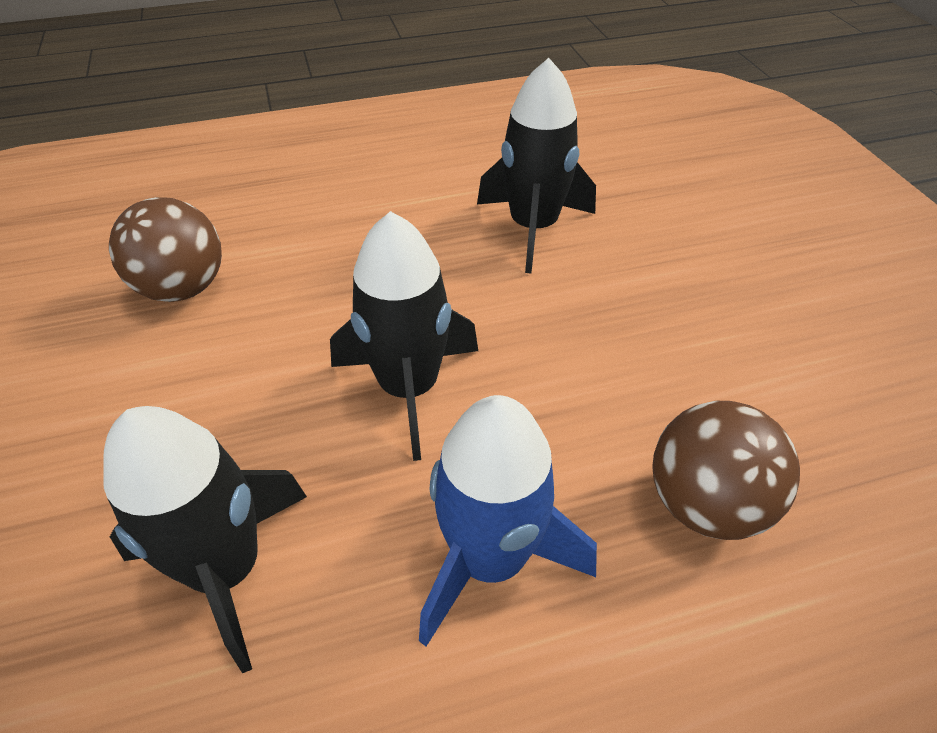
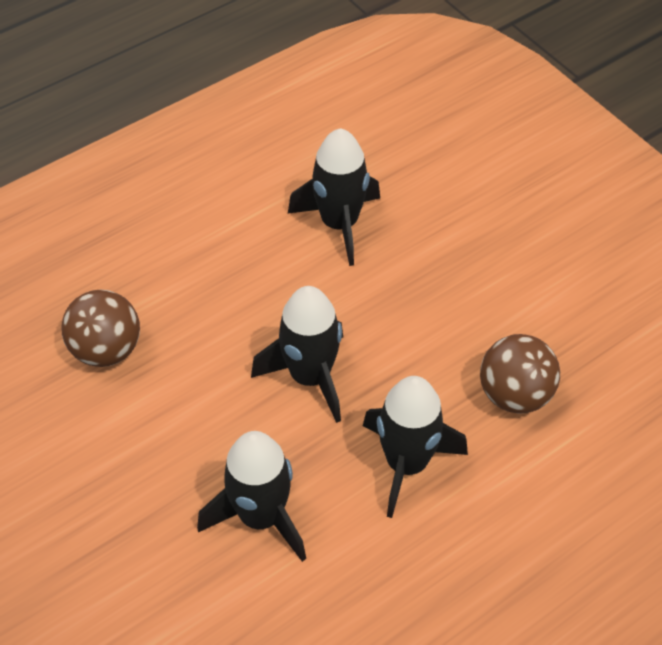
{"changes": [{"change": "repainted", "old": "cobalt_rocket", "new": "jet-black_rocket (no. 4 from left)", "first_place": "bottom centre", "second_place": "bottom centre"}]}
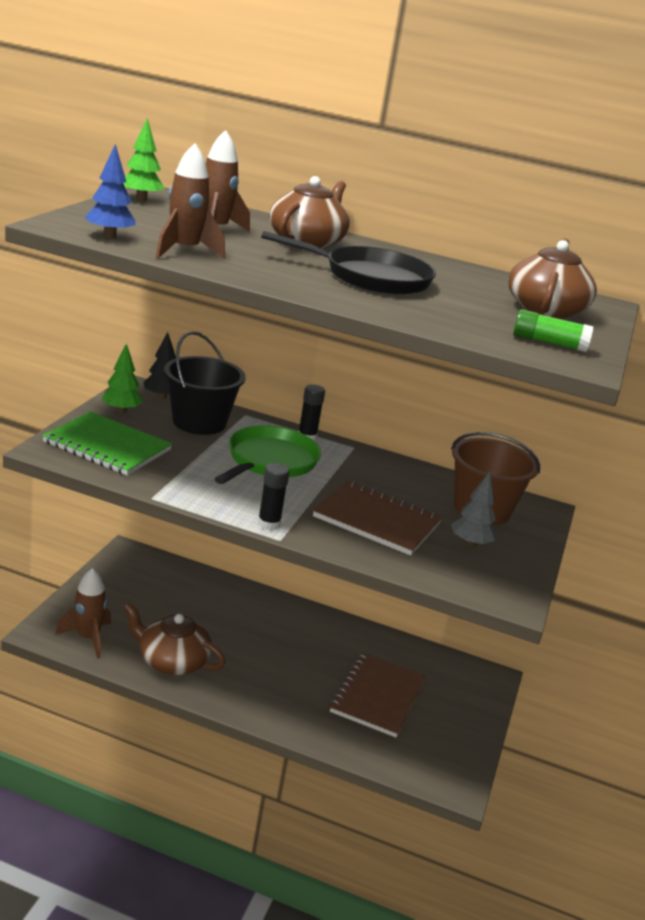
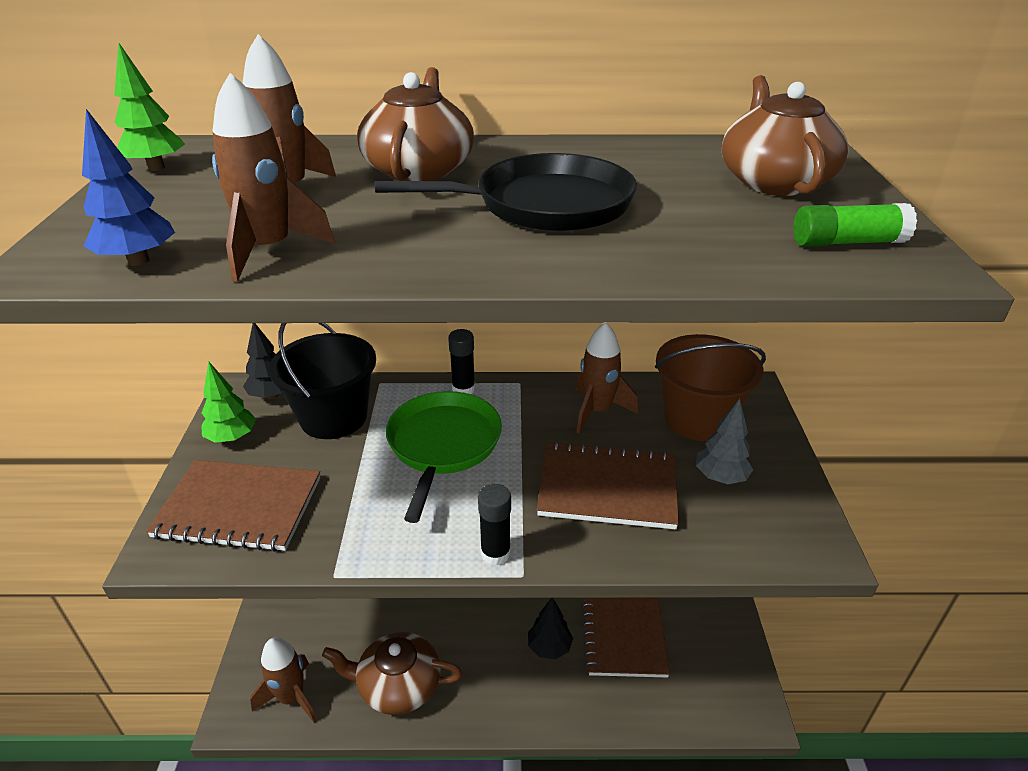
{"changes": [{"change": "repainted", "old": "green_notebook", "new": "dark_brown_notebook (no. 1 from left)", "first_place": "middle left", "second_place": "middle left"}, {"change": "new", "new": "dark_brown_rocket (no. 4 from left)", "second_place": "centre"}, {"change": "new", "new": "jet-black_toy_tree (no. 2 from left)", "second_place": "bottom centre"}]}
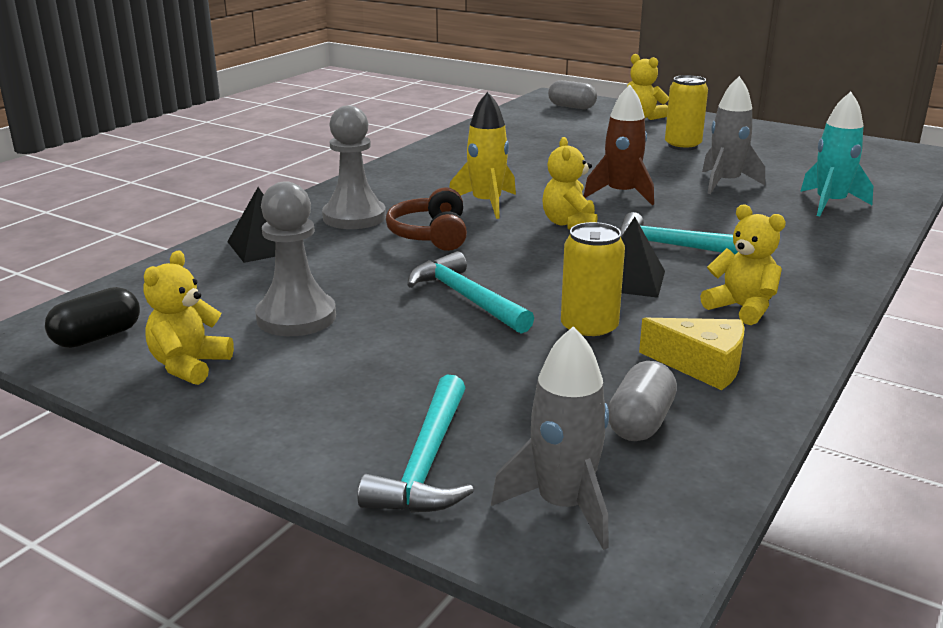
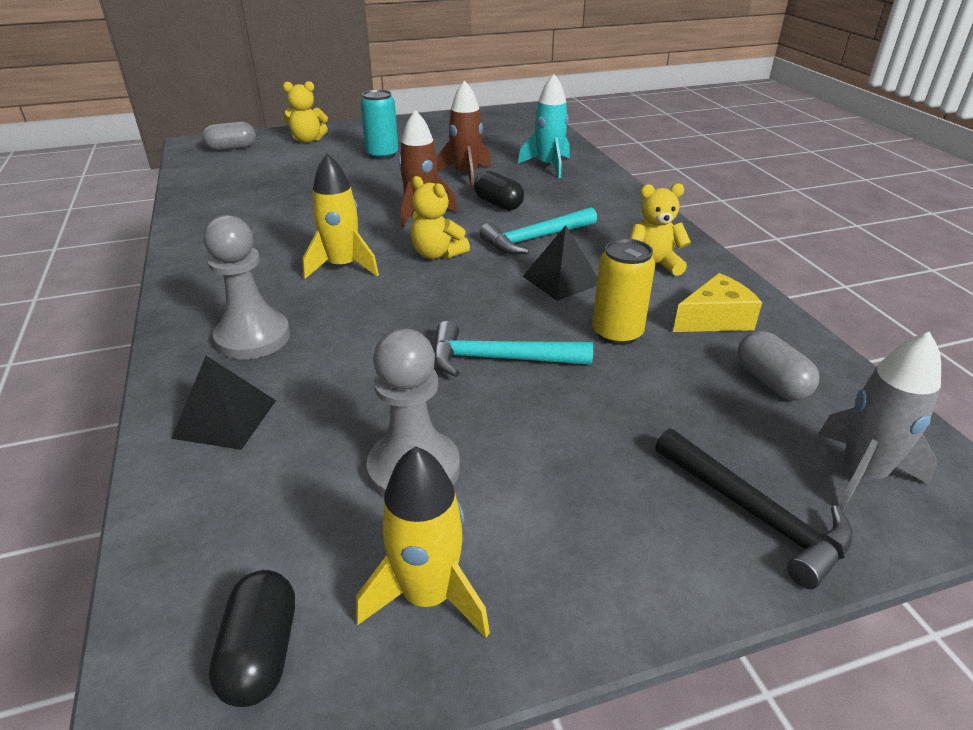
{"changes": [{"change": "repainted", "old": "bright_yellow_can (no. 2 from left)", "new": "teal_can", "first_place": "top right", "second_place": "top centre"}, {"change": "repainted", "old": "grey_rocket (no. 2 from left)", "new": "dark_brown_rocket (no. 2 from left)", "first_place": "top right", "second_place": "top centre"}, {"change": "gone", "old": "dark_brown_over-ear_headphones", "first_place": "centre"}, {"change": "swapped", "old": "bright_yellow_teddy_bear (no. 1 from left)", "new": "bright_yellow_rocket (no. 2 from left)", "first_place": "middle left", "second_place": "bottom centre"}, {"change": "repainted", "old": "teal_carpenter's_hammer (no. 1 from left)", "new": "jet-black_carpenter's_hammer", "first_place": "bottom centre", "second_place": "bottom right"}, {"change": "new", "new": "jet-black_pill_shape (no. 2 from left)", "second_place": "top centre"}]}
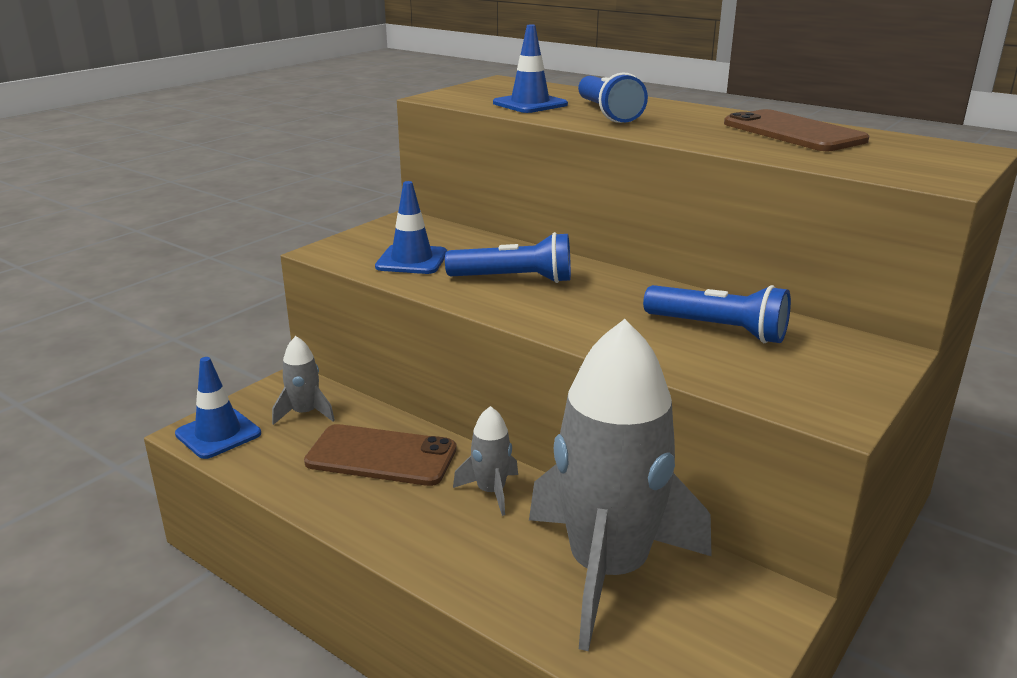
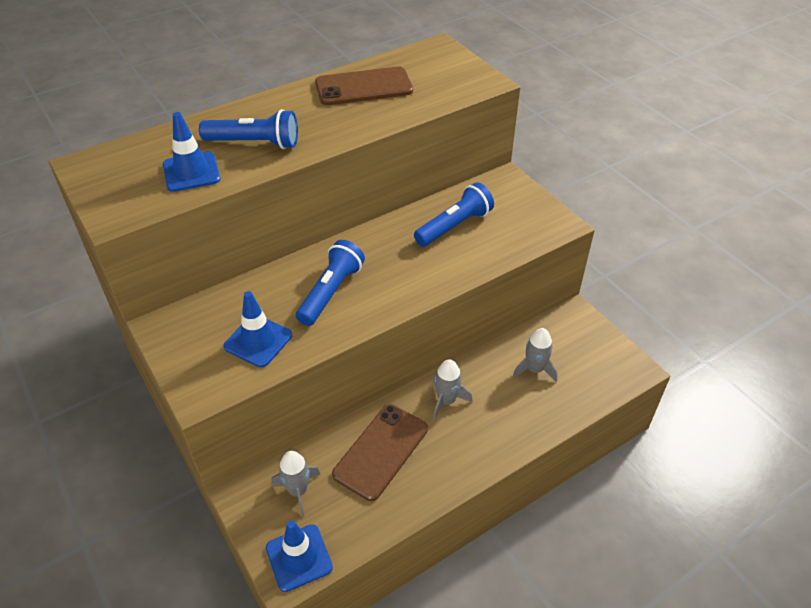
{"changes": [{"change": "scaled", "old": "grey_rocket (no. 3 from left)", "first_place": "bottom centre", "second_place": "centre", "factor": 0.41}]}
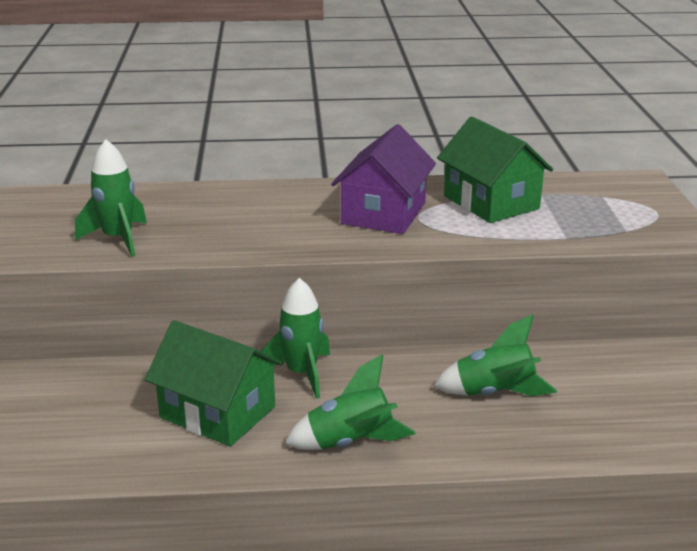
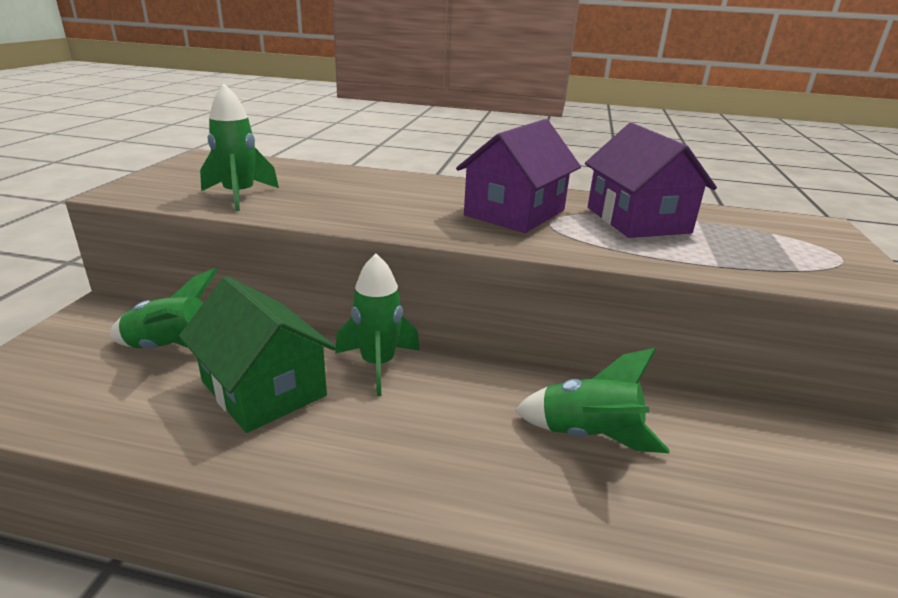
{"changes": [{"change": "repainted", "old": "green_house (no. 2 from left)", "new": "purple_house (no. 2 from left)", "first_place": "top right", "second_place": "top right"}, {"change": "shifted", "old": "green_rocket (no. 3 from left in the first image)", "new": "green_rocket (no. 1 from left)", "first_place": "bottom centre", "second_place": "middle left"}]}
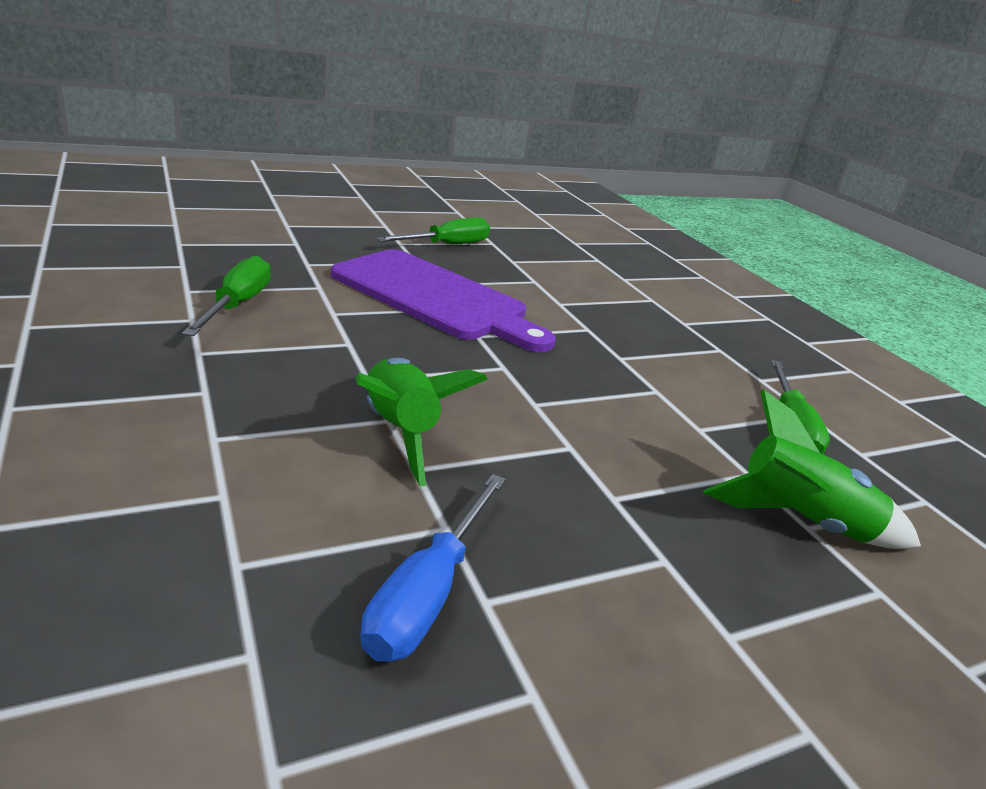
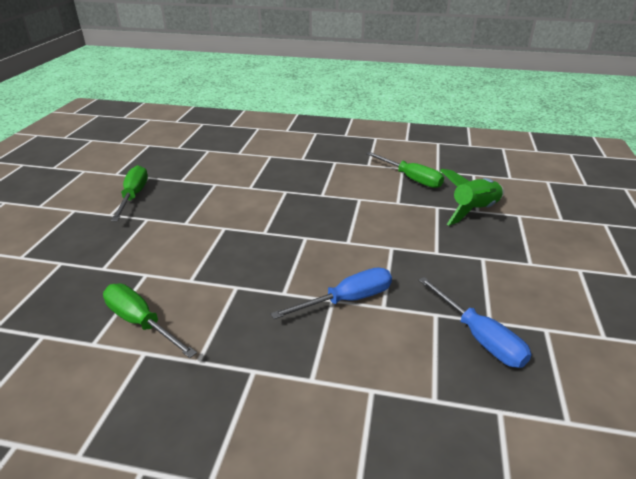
{"changes": [{"change": "gone", "old": "purple_chopping_board", "first_place": "centre"}, {"change": "swapped", "old": "green_rocket (no. 1 from left)", "new": "cobalt_hand_screwdriver (no. 1 from left)", "first_place": "centre", "second_place": "centre"}]}
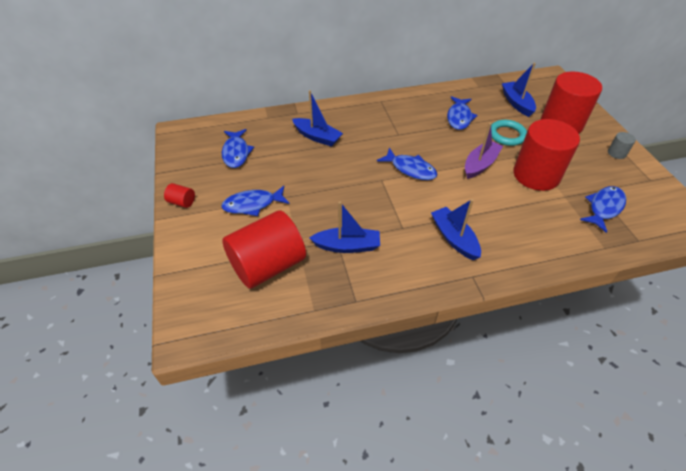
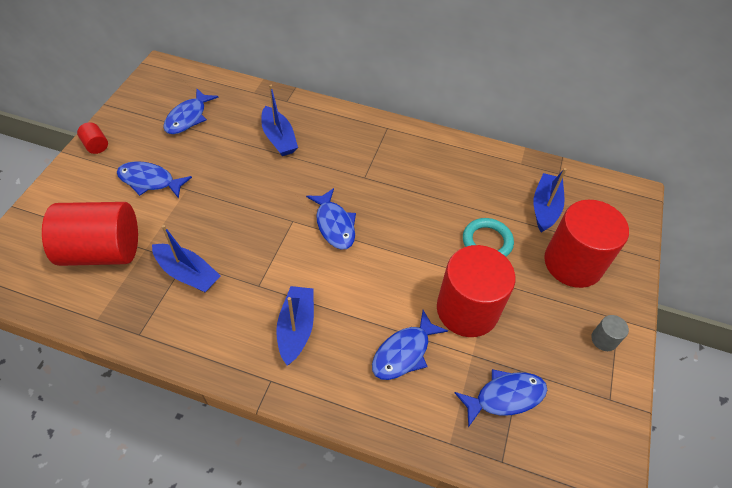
{"changes": [{"change": "shifted", "old": "cobalt_toy_fish (no. 4 from left)", "first_place": "top right", "second_place": "bottom centre"}, {"change": "gone", "old": "purple_toy_boat", "first_place": "top right"}]}
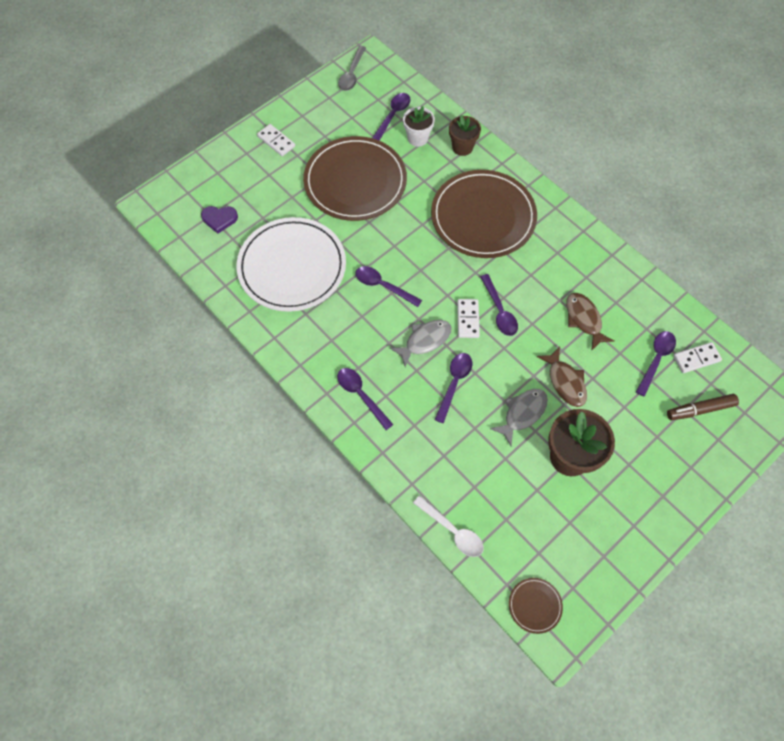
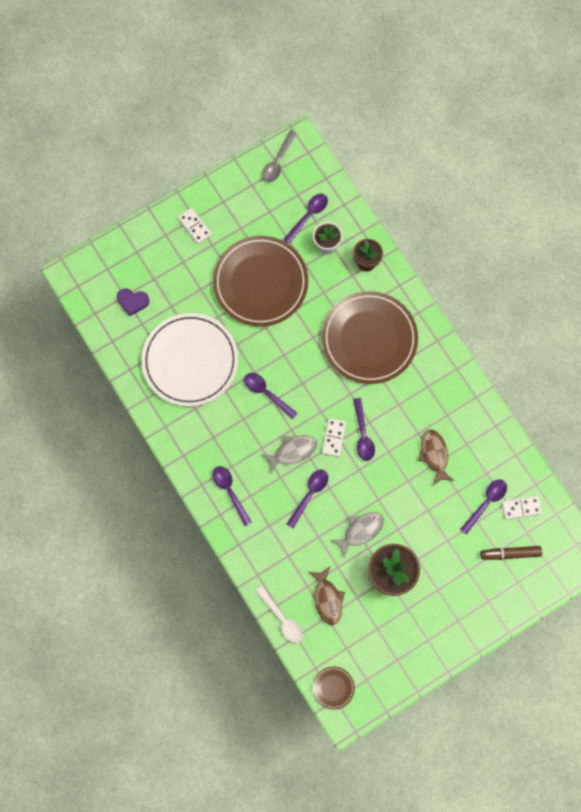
{"changes": [{"change": "shifted", "old": "dark_brown_toy_fish (no. 1 from left)", "first_place": "middle right", "second_place": "bottom centre"}]}
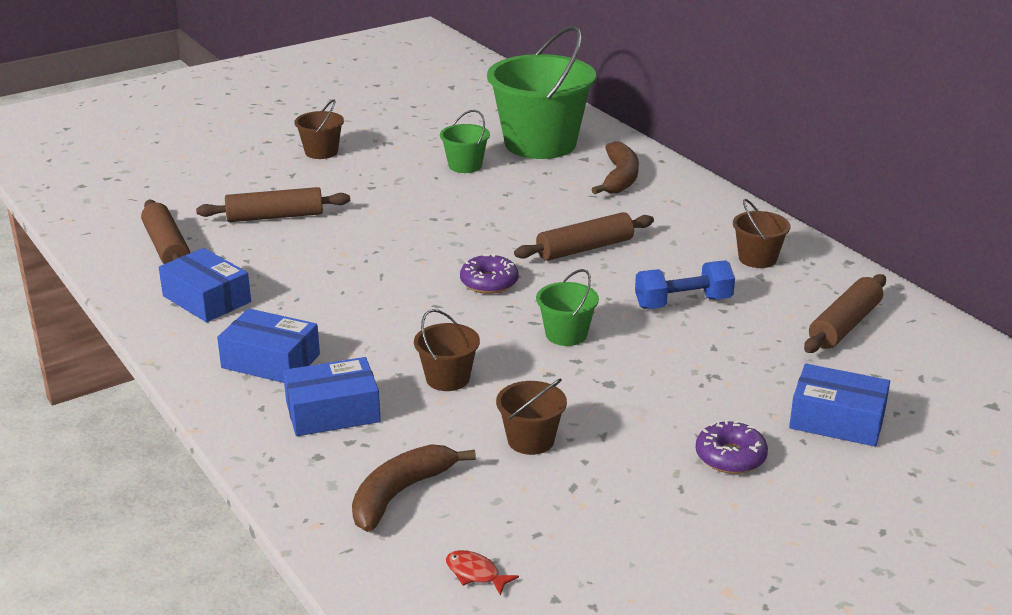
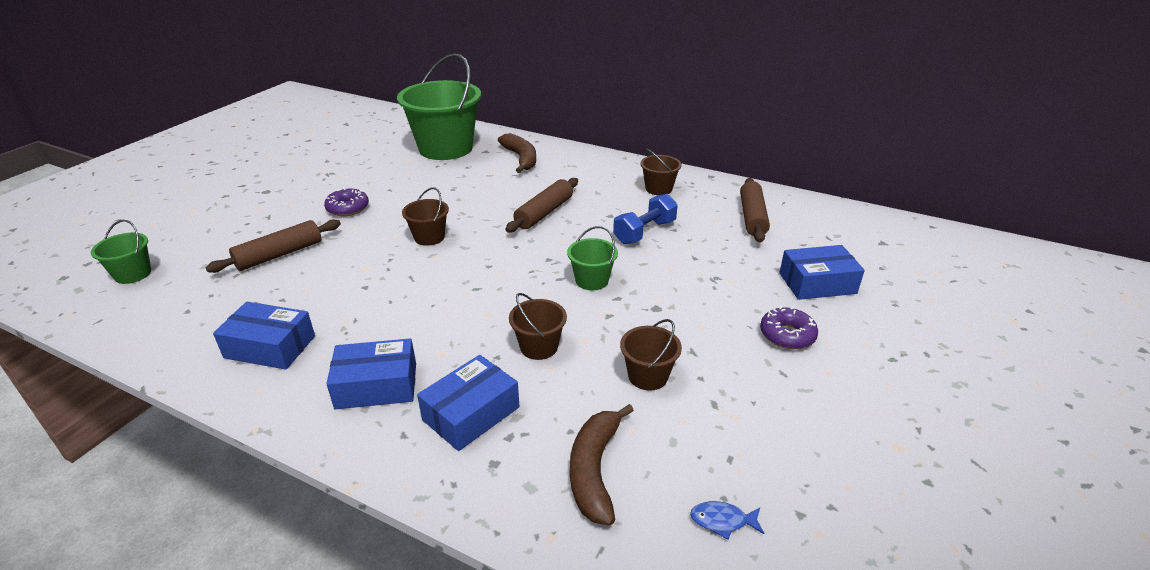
{"changes": [{"change": "shifted", "old": "dark_brown_sand_bucket (no. 1 from left)", "first_place": "top left", "second_place": "centre"}, {"change": "shifted", "old": "green_sand_bucket (no. 1 from left)", "first_place": "top centre", "second_place": "middle left"}, {"change": "gone", "old": "dark_brown_pastry_roller (no. 1 from left)", "first_place": "middle left"}, {"change": "shifted", "old": "purple_glazed_donut (no. 1 from left)", "first_place": "centre", "second_place": "middle left"}, {"change": "repainted", "old": "scarlet_toy_fish", "new": "cobalt_toy_fish", "first_place": "bottom centre", "second_place": "bottom centre"}]}
